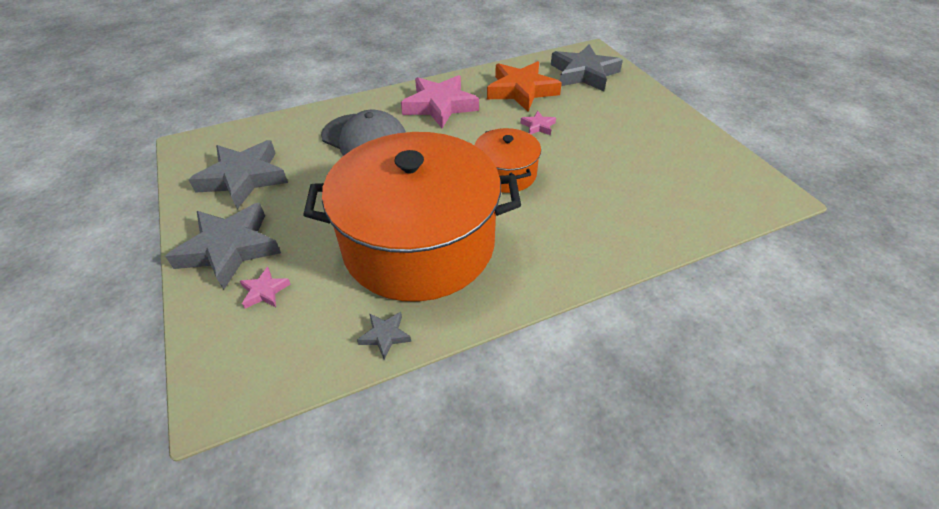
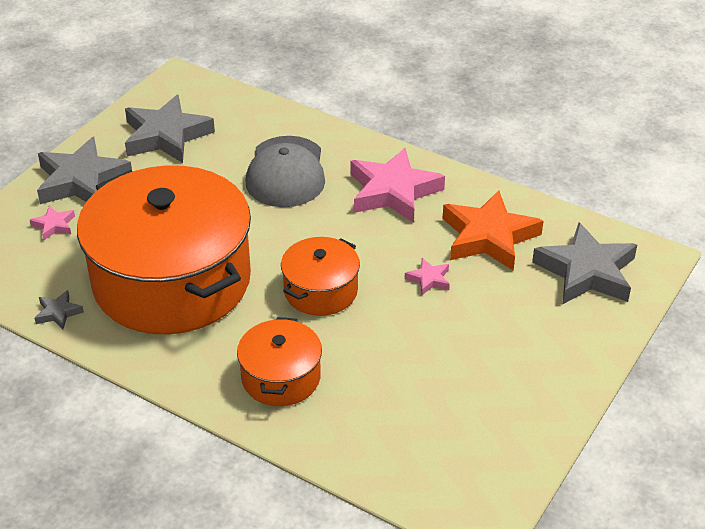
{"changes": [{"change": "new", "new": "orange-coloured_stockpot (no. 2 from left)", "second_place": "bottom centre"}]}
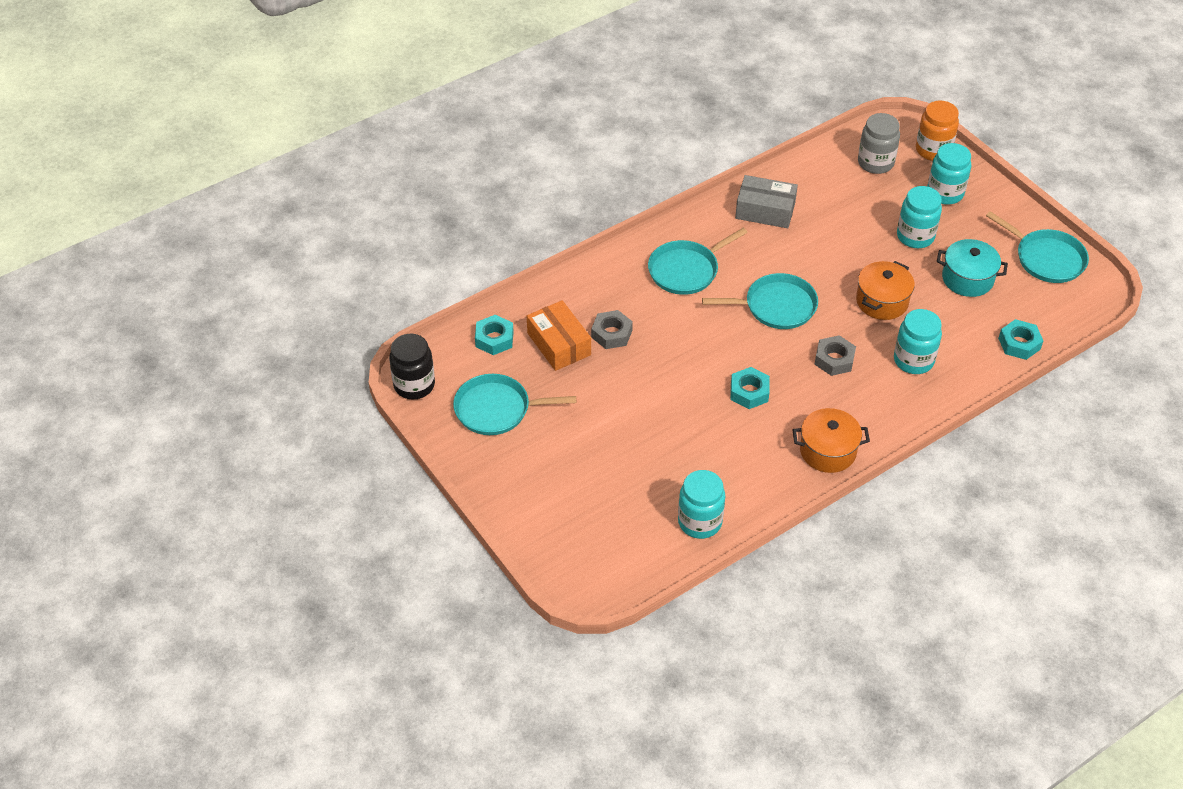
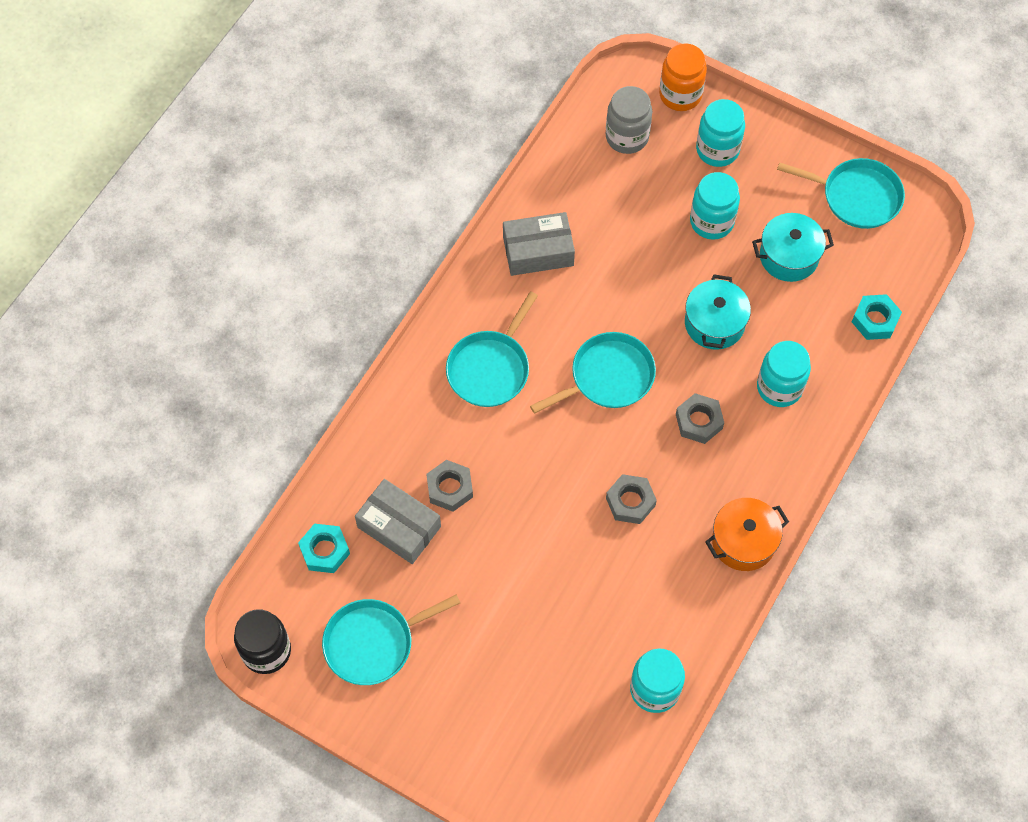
{"changes": [{"change": "repainted", "old": "orange-coloured_stockpot (no. 2 from left)", "new": "teal_stockpot (no. 1 from left)", "first_place": "middle right", "second_place": "middle right"}, {"change": "repainted", "old": "orange-coloured_parcel", "new": "grey_parcel (no. 1 from left)", "first_place": "centre", "second_place": "centre"}, {"change": "repainted", "old": "teal_hex_nut (no. 2 from left)", "new": "grey_hex_nut (no. 2 from left)", "first_place": "centre", "second_place": "centre"}]}
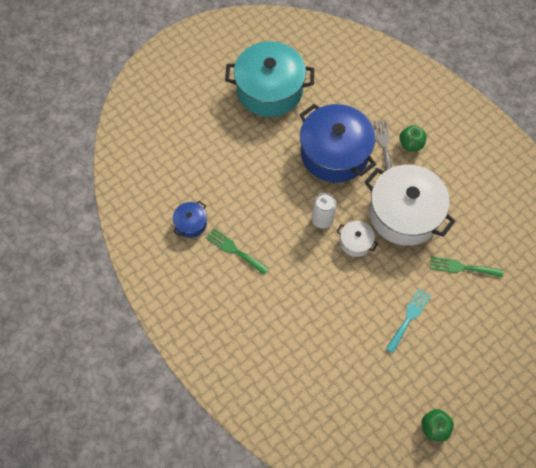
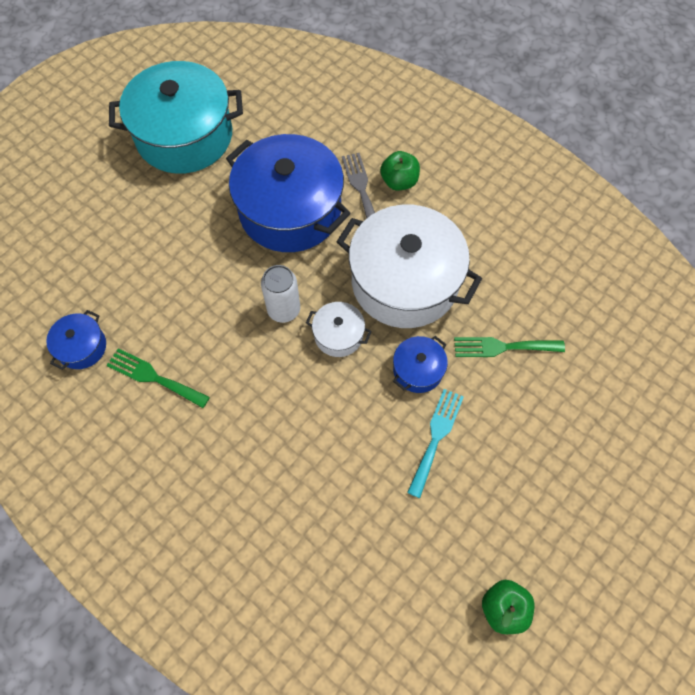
{"changes": [{"change": "new", "new": "cobalt_stockpot (no. 3 from left)", "second_place": "centre"}]}
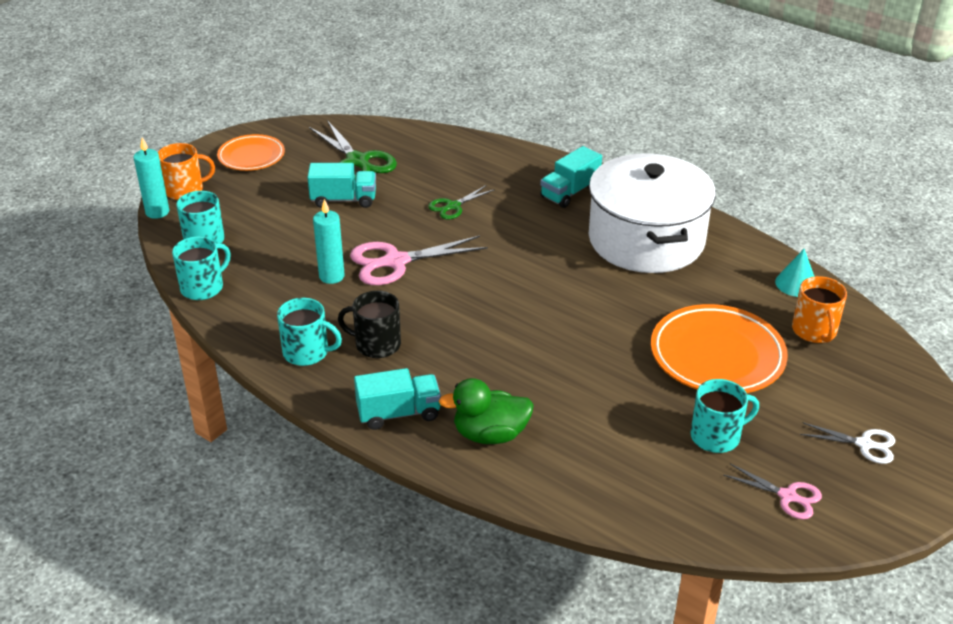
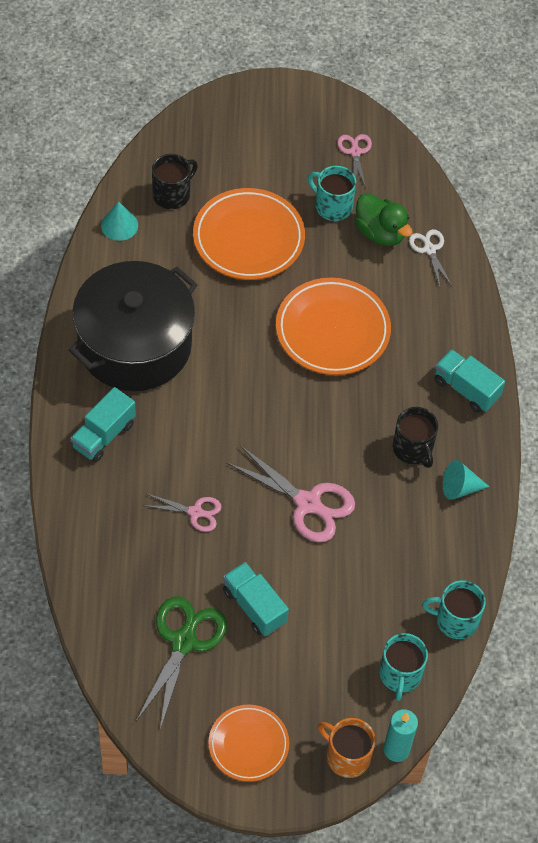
{"changes": [{"change": "rotated", "old": "teal_lorry (no. 3 from left in the first image)", "first_place": "top centre", "second_place": "middle left", "degrees": 120}, {"change": "repainted", "old": "pure_white_stockpot", "new": "jet-black_stockpot", "first_place": "middle right", "second_place": "middle left"}, {"change": "repainted", "old": "green_pair_of_scissors (no. 2 from left)", "new": "rose-pink_pair_of_scissors (no. 1 from left)", "first_place": "top centre", "second_place": "centre"}, {"change": "gone", "old": "teal_pillar_candle (no. 2 from left)", "first_place": "centre"}, {"change": "repainted", "old": "orange-coloured_coffee_mug (no. 2 from left)", "new": "jet-black_coffee_mug (no. 1 from left)", "first_place": "middle right", "second_place": "top left"}, {"change": "swapped", "old": "teal_coffee_mug (no. 3 from left)", "new": "teal_cone_shape (no. 2 from left)", "first_place": "middle left", "second_place": "middle right"}, {"change": "shifted", "old": "green_duck", "first_place": "centre", "second_place": "top right"}, {"change": "shifted", "old": "pure_white_pair_of_scissors", "first_place": "bottom right", "second_place": "top right"}, {"change": "new", "new": "orange-coloured_dinner_plate (no. 3 from left)", "second_place": "centre"}]}
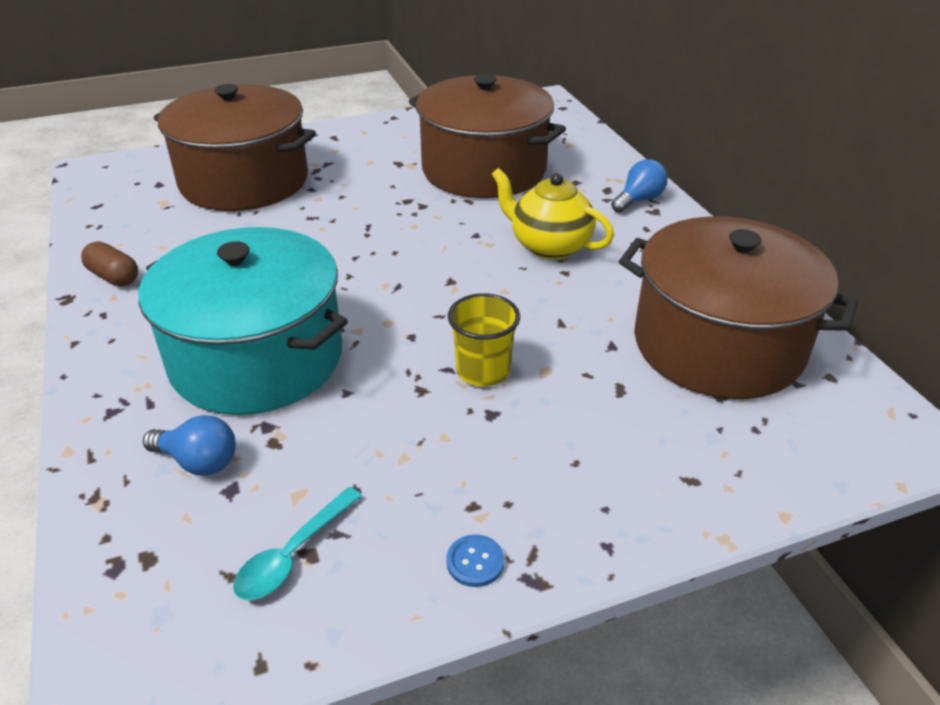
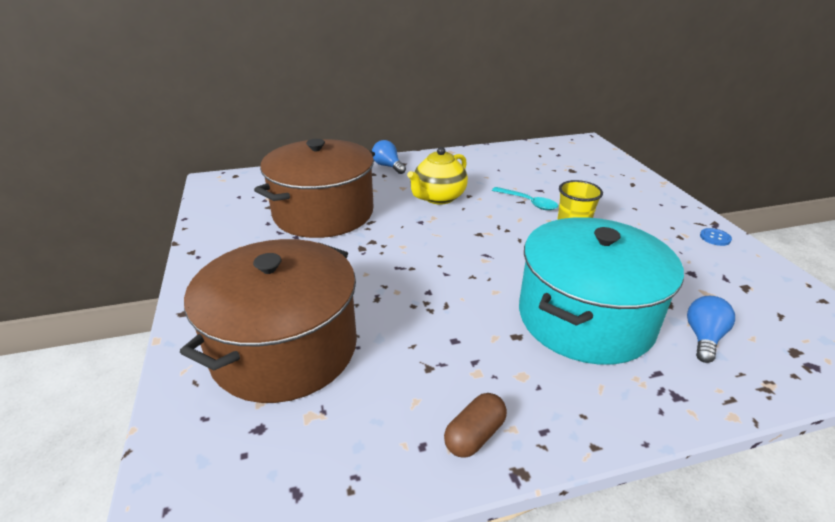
{"changes": [{"change": "gone", "old": "dark_brown_stockpot (no. 3 from left)", "first_place": "middle right"}, {"change": "shifted", "old": "teal_spoon", "first_place": "bottom left", "second_place": "centre"}]}
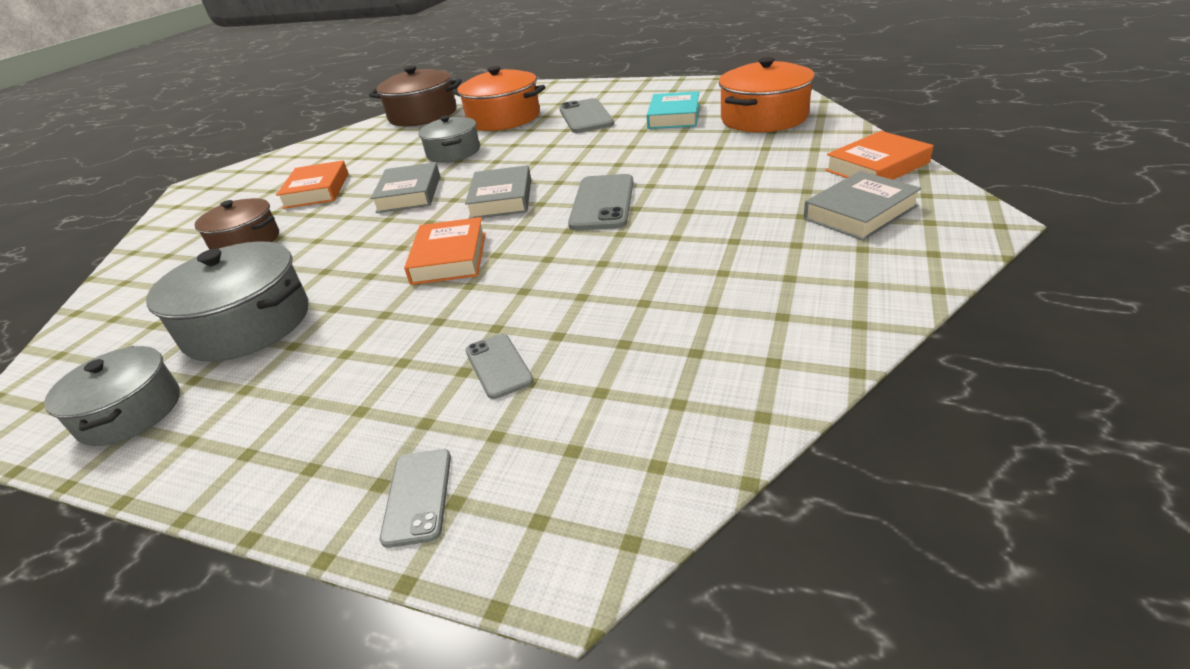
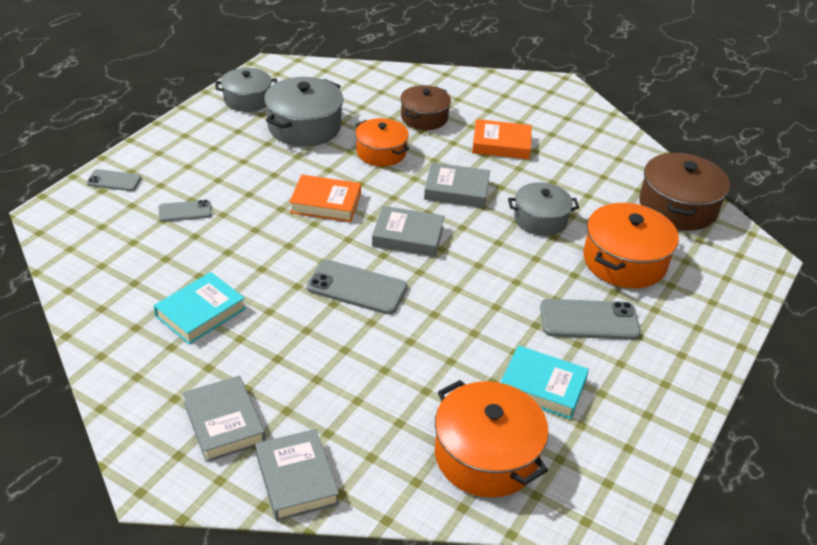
{"changes": [{"change": "repainted", "old": "orange-coloured_hardcover (no. 3 from left)", "new": "grey_hardcover (no. 2 from left)", "first_place": "top right", "second_place": "bottom centre"}, {"change": "new", "new": "orange-coloured_stockpot (no. 1 from left)", "second_place": "top centre"}, {"change": "new", "new": "teal_hardcover (no. 1 from left)", "second_place": "middle left"}]}
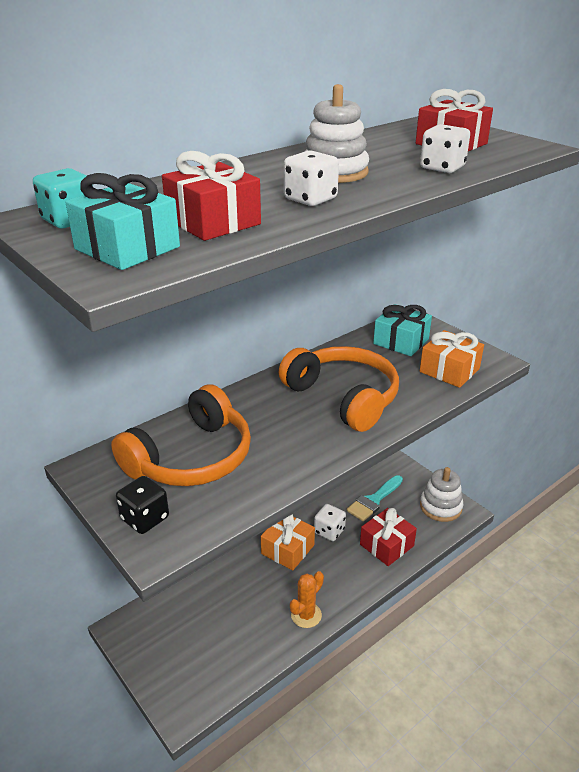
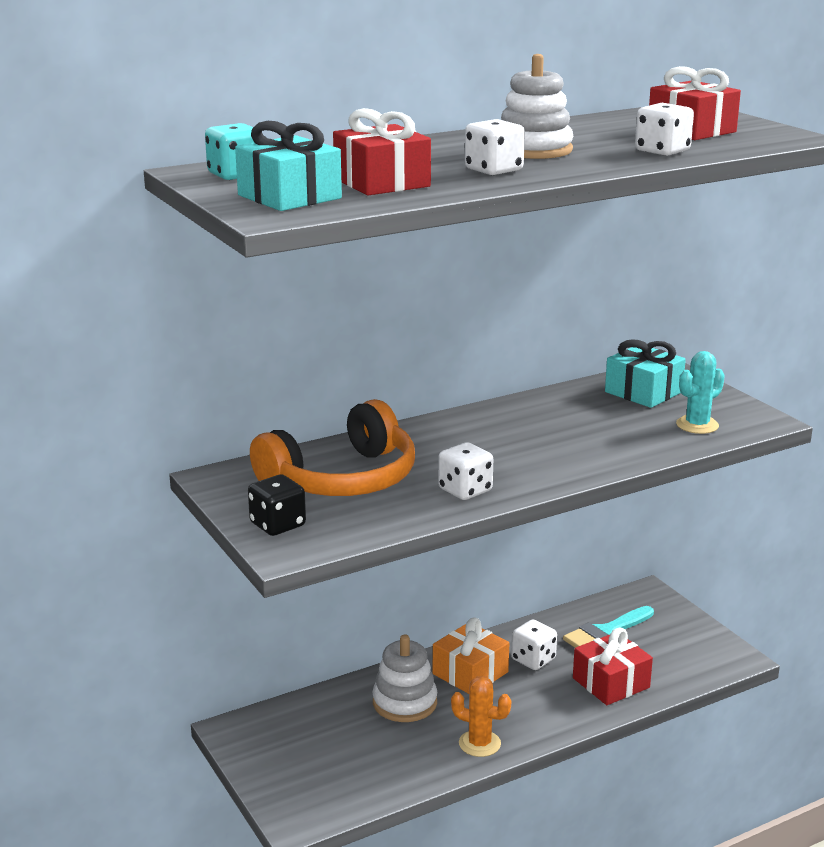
{"changes": [{"change": "swapped", "old": "orange-coloured_gift (no. 2 from left)", "new": "teal_prickly_plant", "first_place": "middle right", "second_place": "middle right"}, {"change": "gone", "old": "orange-coloured_over-ear_headphones (no. 2 from left)", "first_place": "centre"}, {"change": "shifted", "old": "pure_white_stacking_toy (no. 2 from left in the first image)", "new": "pure_white_stacking_toy (no. 1 from left)", "first_place": "middle right", "second_place": "bottom centre"}, {"change": "rotated", "old": "orange-coloured_prickly_plant", "first_place": "bottom centre", "second_place": "bottom centre", "degrees": 60}, {"change": "new", "new": "pure_white_dice (no. 1 from left)", "second_place": "centre"}]}
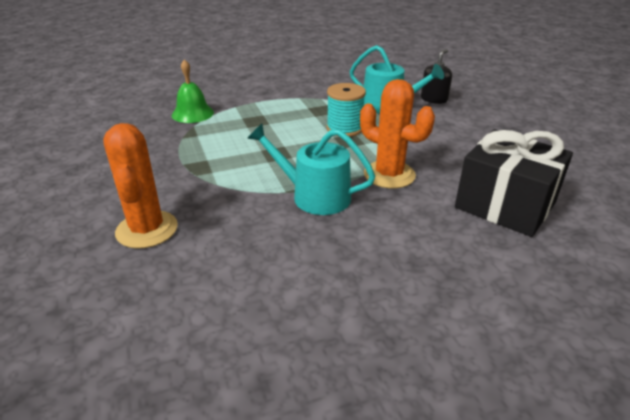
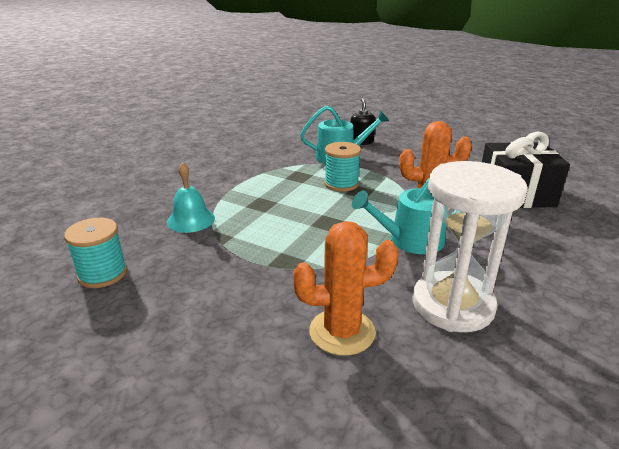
{"changes": [{"change": "repainted", "old": "green_school_bell", "new": "teal_school_bell", "first_place": "top left", "second_place": "middle left"}, {"change": "rotated", "old": "orange-coloured_prickly_plant (no. 1 from left)", "first_place": "middle left", "second_place": "centre", "degrees": -45}, {"change": "new", "new": "pure_white_hourglass", "second_place": "middle right"}, {"change": "new", "new": "teal_bobbin (no. 1 from left)", "second_place": "middle left"}]}
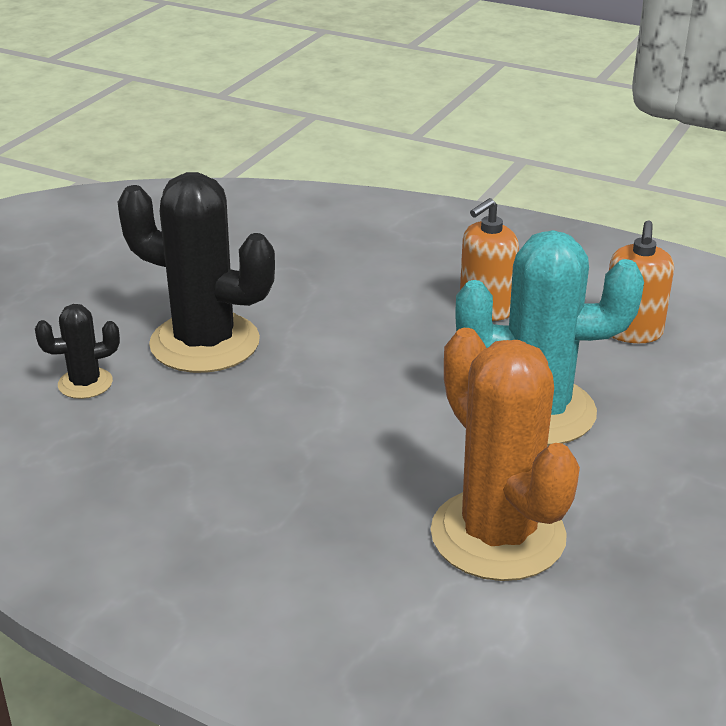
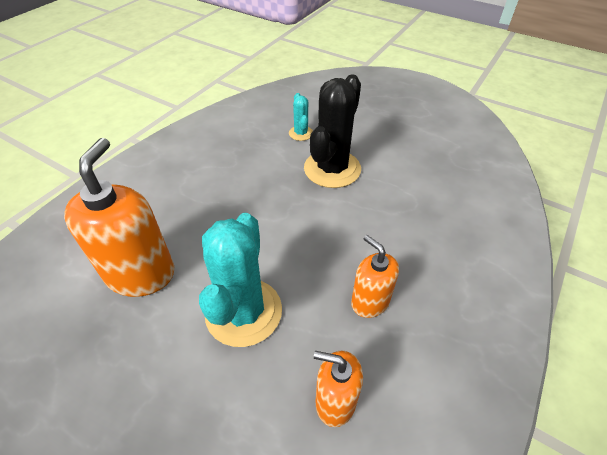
{"changes": [{"change": "repainted", "old": "jet-black_prickly_plant (no. 1 from left)", "new": "teal_prickly_plant (no. 2 from left)", "first_place": "middle left", "second_place": "top centre"}, {"change": "swapped", "old": "orange-coloured_prickly_plant", "new": "orange-coloured_soap_dispenser (no. 1 from left)", "first_place": "middle right", "second_place": "middle left"}]}
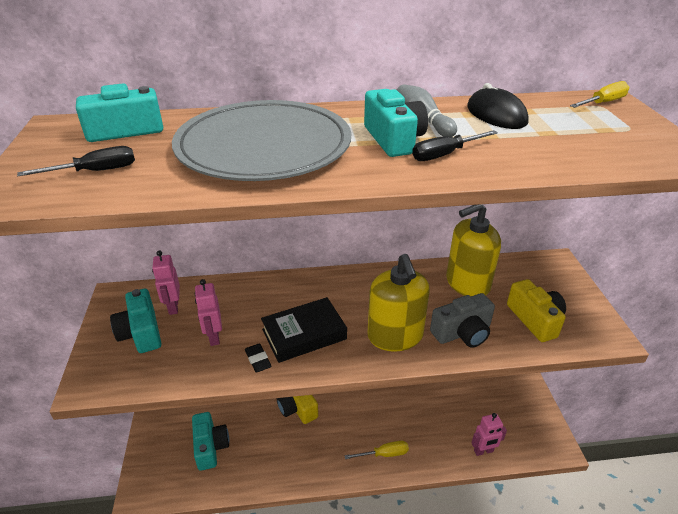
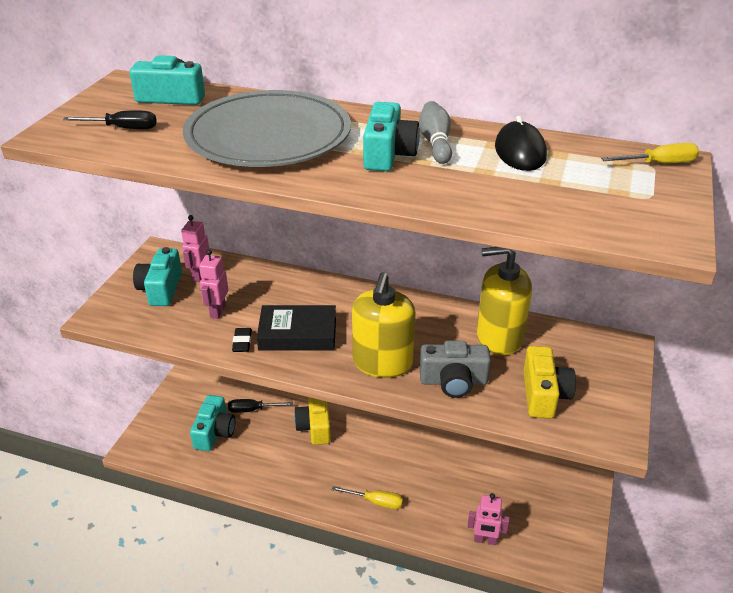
{"changes": [{"change": "shifted", "old": "jet-black_hand_screwdriver (no. 2 from left)", "first_place": "top right", "second_place": "bottom centre"}]}
